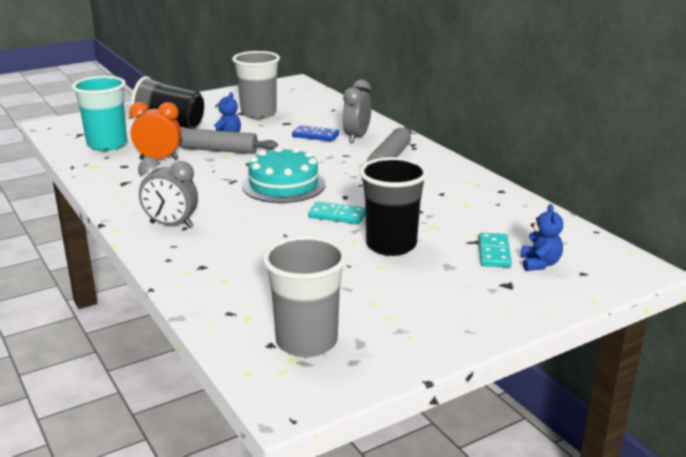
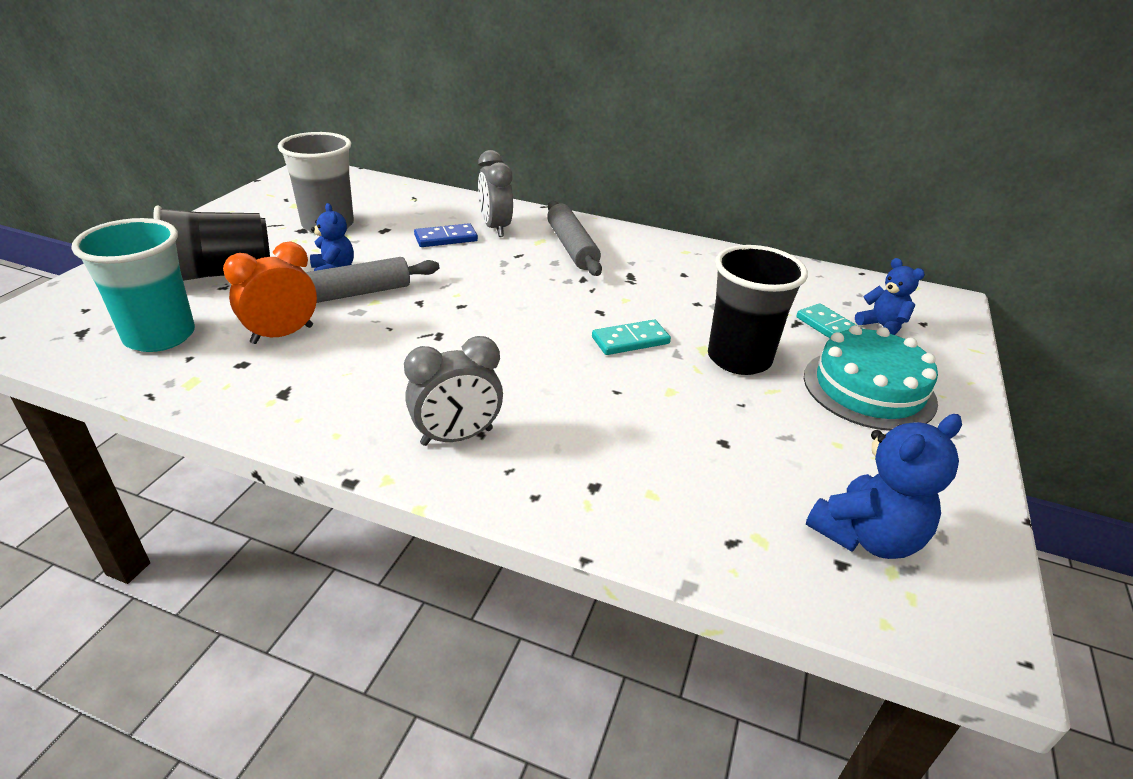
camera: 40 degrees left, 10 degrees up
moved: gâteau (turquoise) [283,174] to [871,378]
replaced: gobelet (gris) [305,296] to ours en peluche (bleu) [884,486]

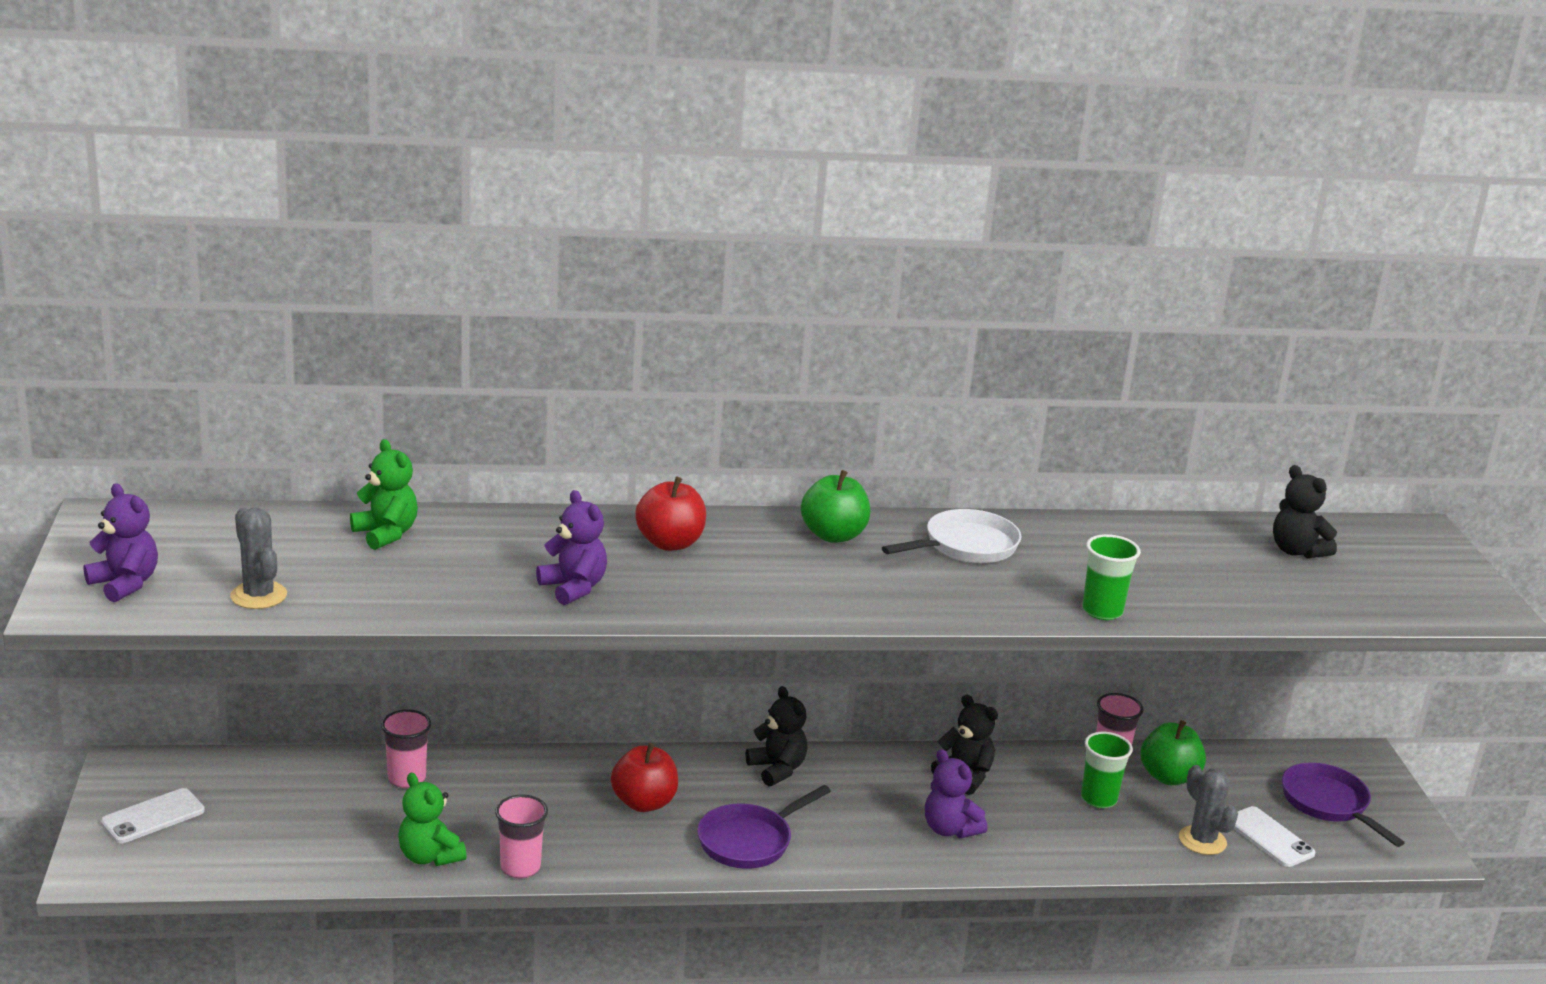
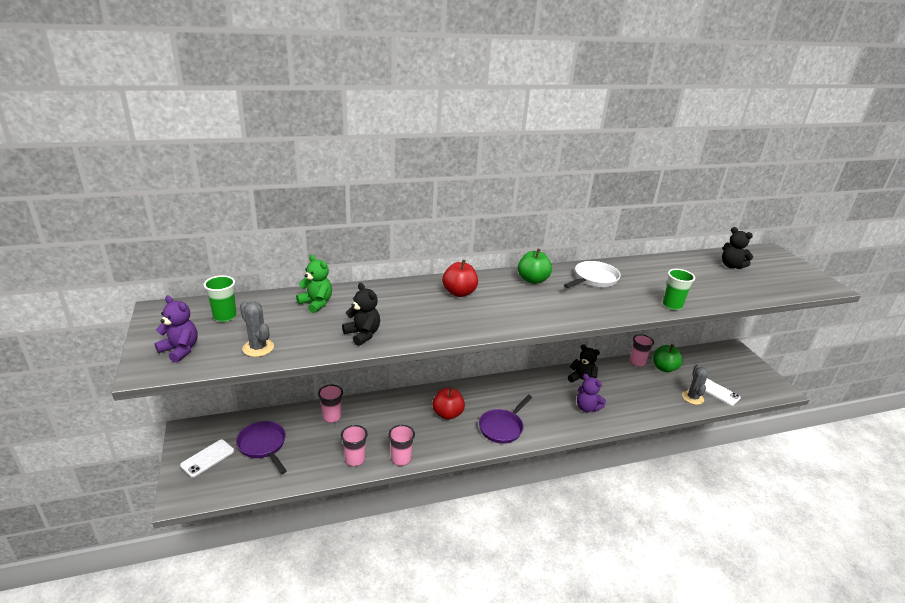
camera: 10 degrees left, 5 degrees up
removed: ours en peluche (violet) [571,547]
moved: gobelet (vert) [1107,770] to [220,298]; poêle (violet) [1343,805] to [261,447]; ours en peluche (noir) [776,736] to [361,314]
replaced: ours en peluche (vert) [432,819] to gobelet (rose) [354,446]
turned: cactus (gris) [1208,810] = [695,384] 45 degrees clockwise

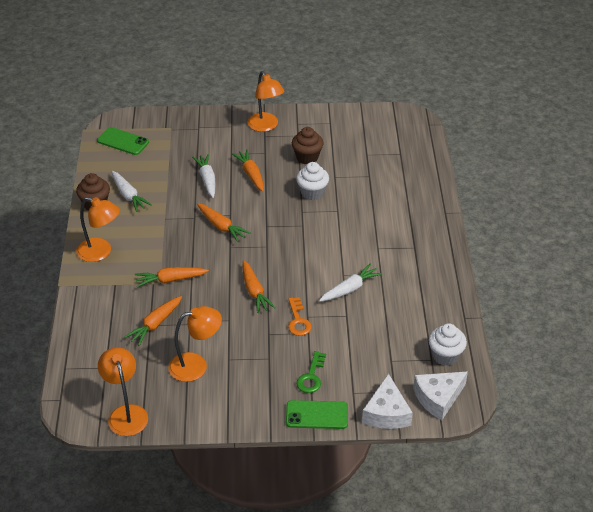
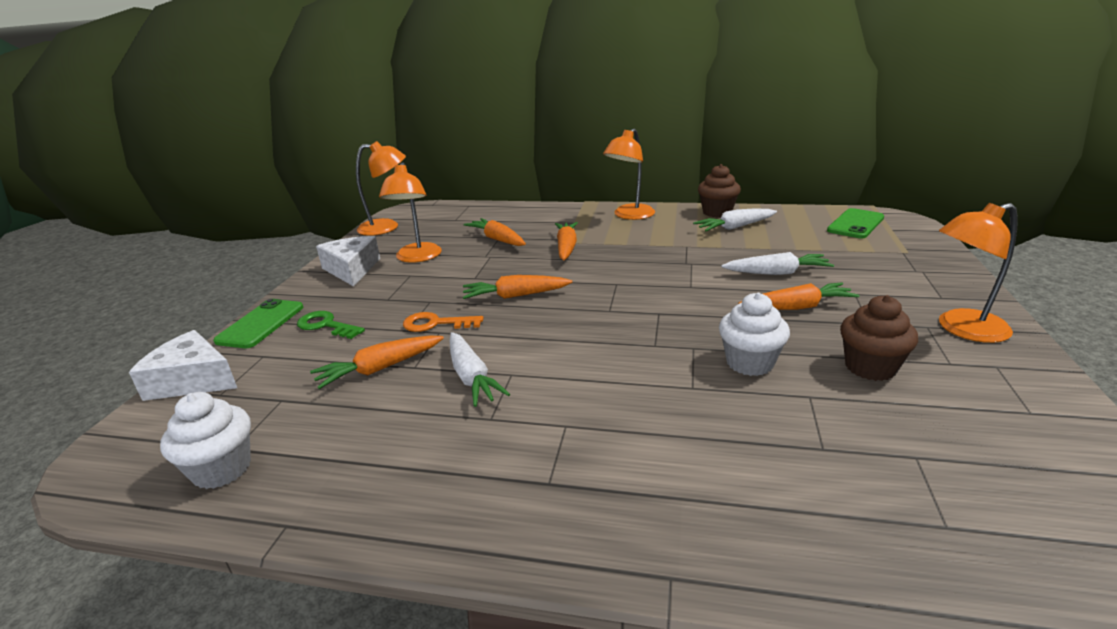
camera: 105 degrees right, 15 degrees down
moved: carotte (orange) [224,223] to [377,362]; fromage (blanc) [440,396] to [348,261]

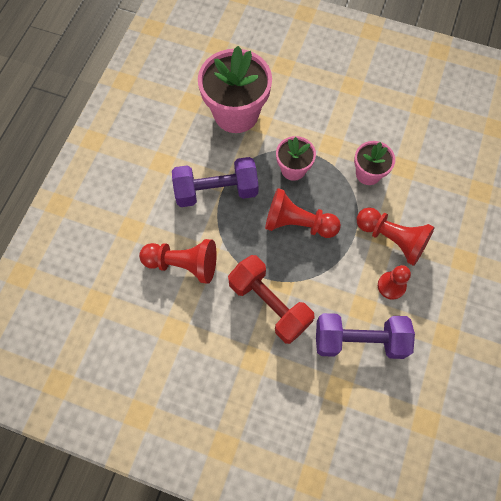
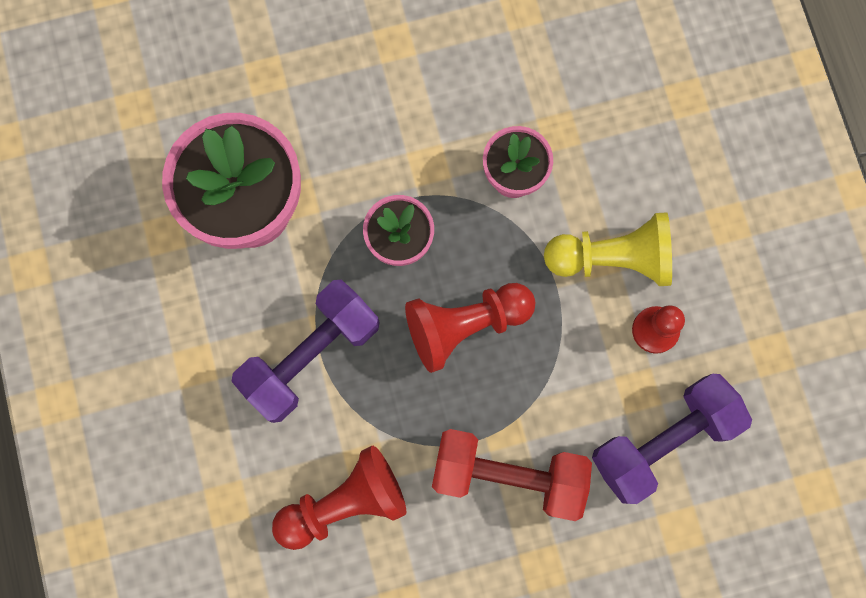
camera: 35 degrees left, 10 degrees up
recoloured: pion (rouge) [396,236] to pion (jaune) [608,249]

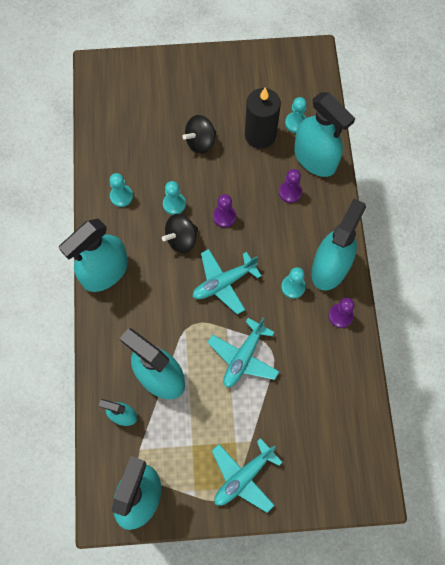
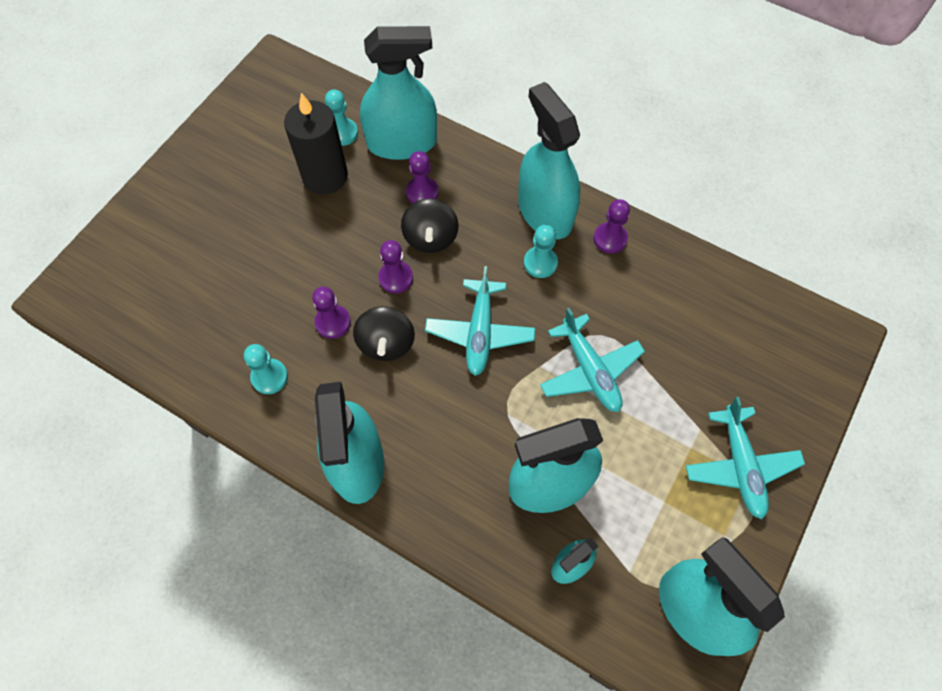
camera: 55 degrees left, 5 degrees down
moved: toupie (noir) [199,134] to [430,225]
recoloured: pion (turquoise) [174,198] to pion (violet) [331,313]

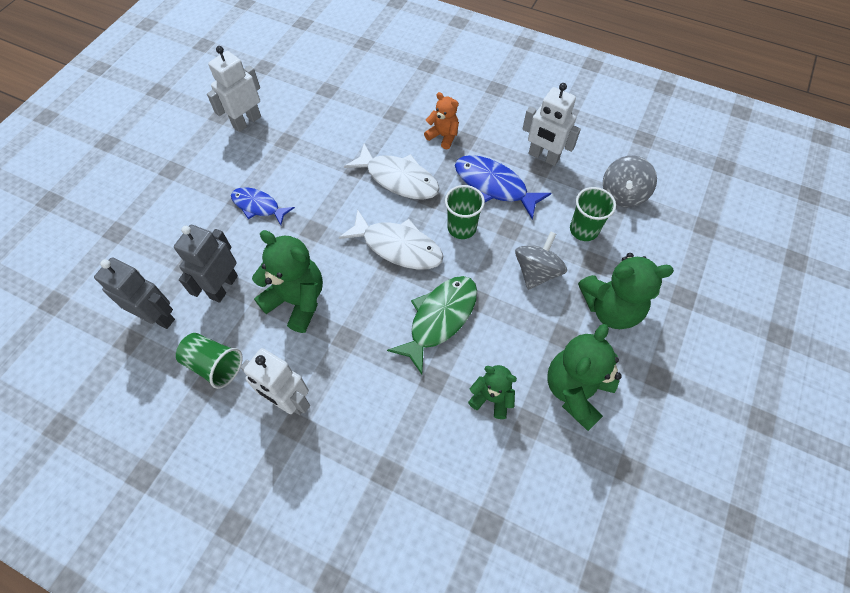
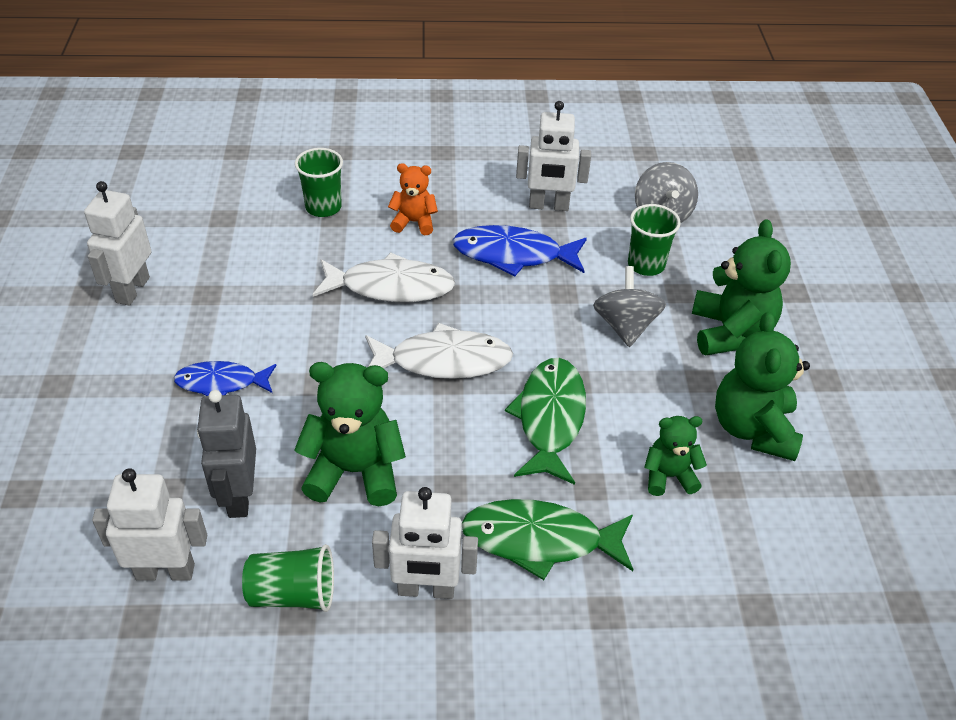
camera: 30 degrees left, 15 degrees down
added: poisson (vert) [547,539]
moved: gobelet (vert) [465,212] to [319,182]
recoloured: robot (gris) [134,293] to robot (blanc) [149,524]
turned: ours en peluche (vert) [626,291] = [741,287] 60 degrees counterclockwise

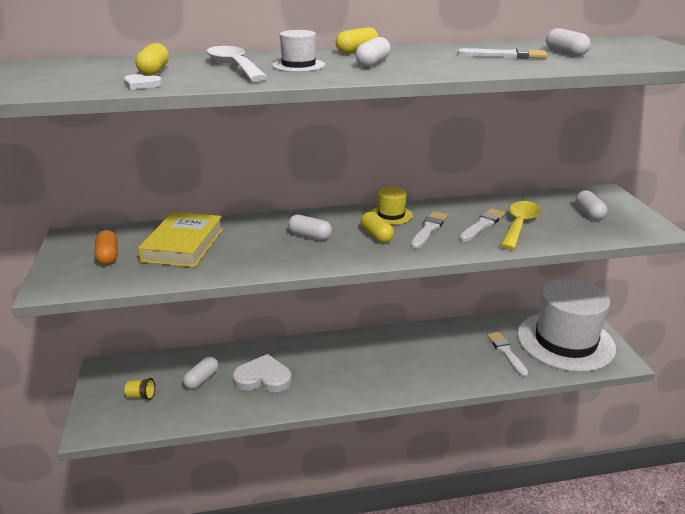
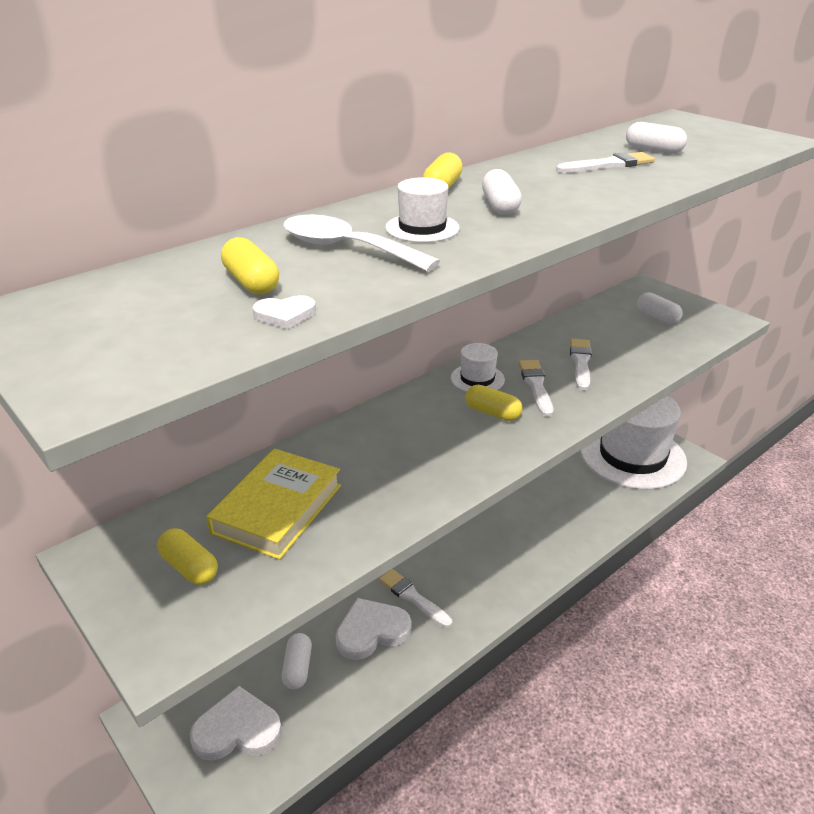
camera: 30 degrees left, 5 degrees up
removed: gélule (blanc) [310,227]; cuillère (jaune) [520,225]
moved: pinceau (blanc) [507,354] to [415,598]
replaced: gobelet (jaune) [139,389] to cœur (blanc) [236,723]
recoloured: gélule (orange) [106,247] to gélule (jaune) [187,556]; chapeau (jaune) [392,206] to chapeau (blanc) [478,367]
turned: livre (jaune) [180,239] = [273,504] 45 degrees clockwise

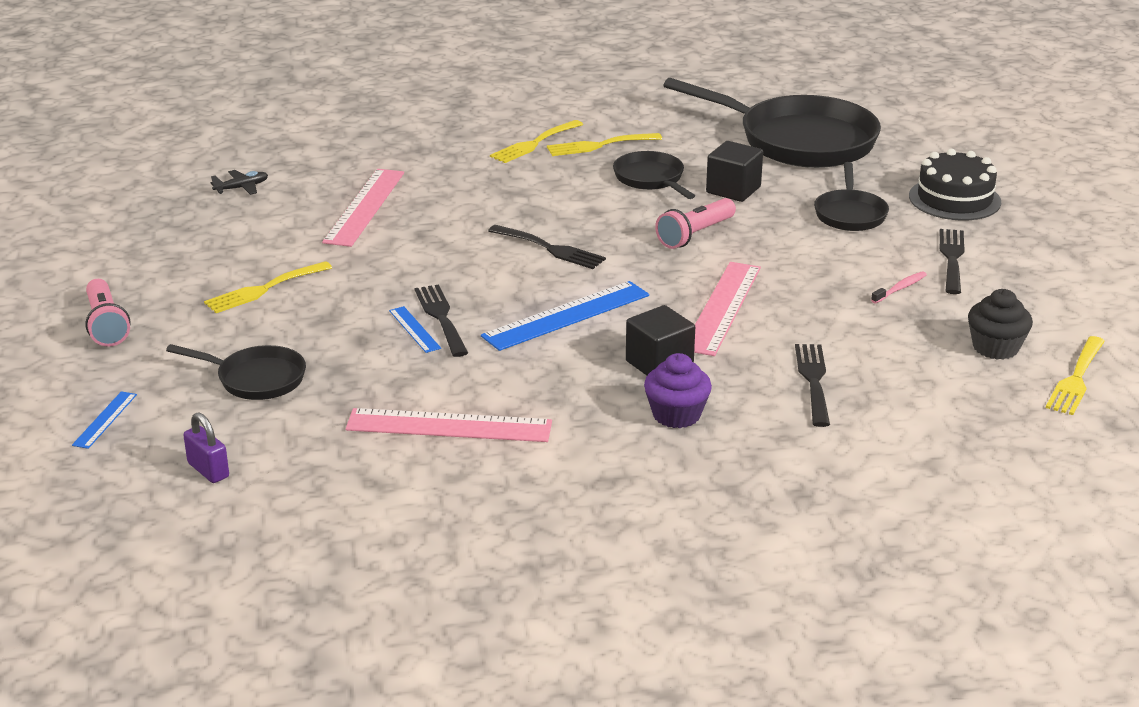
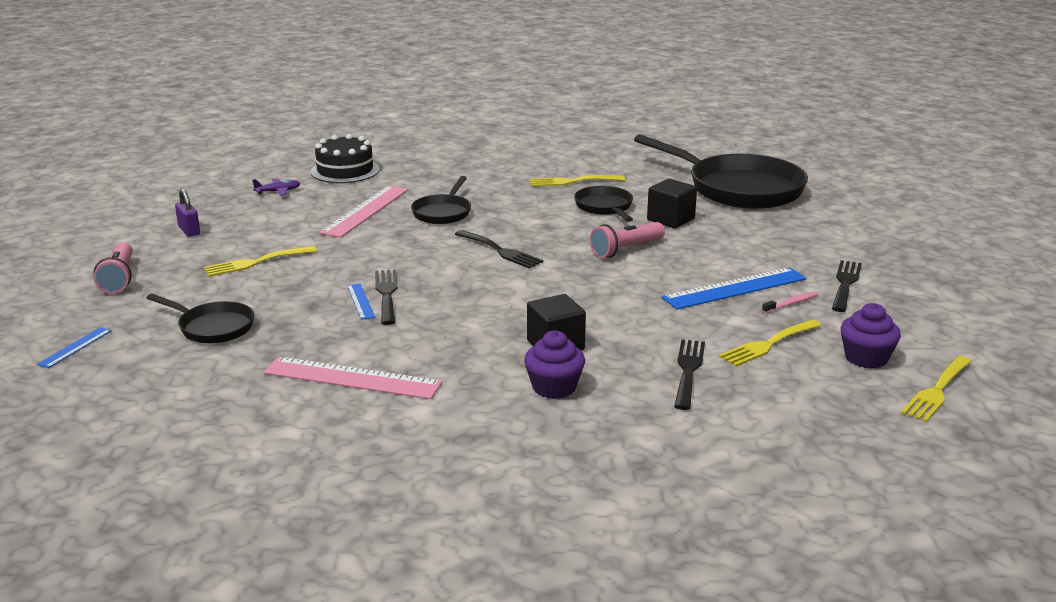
camera: 10 degrees right, 5 degrees down
removed: règle (rose) [727,309]
moved: cadenas (violet) [206,447] to [187,213]; gâteau (noir) [955,185] to [345,158]; poêle (noir) [851,196] to [441,200]; règle (bleu) [565,316] to [734,288]; fourchette (jaune) [536,141] to [770,343]
recoloured: avion (noir) [239,182] to avion (violet) [276,187]; muffin (noir) [1000,324] to muffin (violet) [871,336]

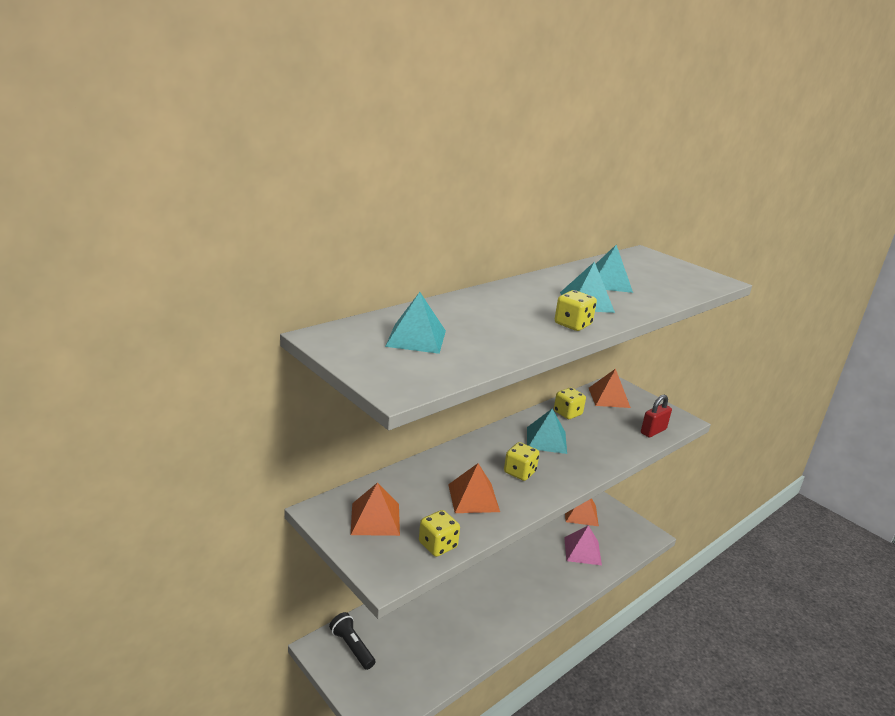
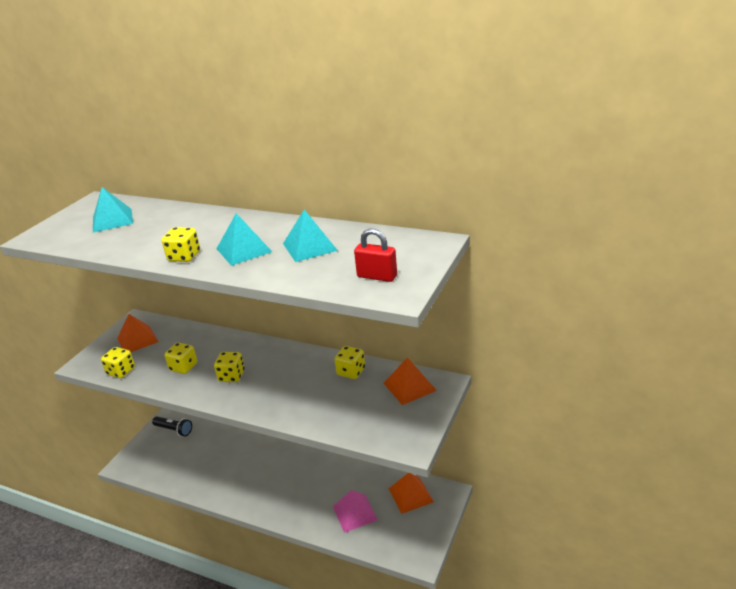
camera: 70 degrees right, 5 degrees up
removed: pyramide (turquoise) [547,431]
moved: cadenas (rouge) [656,416] to [375,255]
replaced: pyramide (orange) [474,488] to dé (jaune) [180,358]
turned: lampe de poche (noir) [352,641] = [172,426] 90 degrees clockwise

